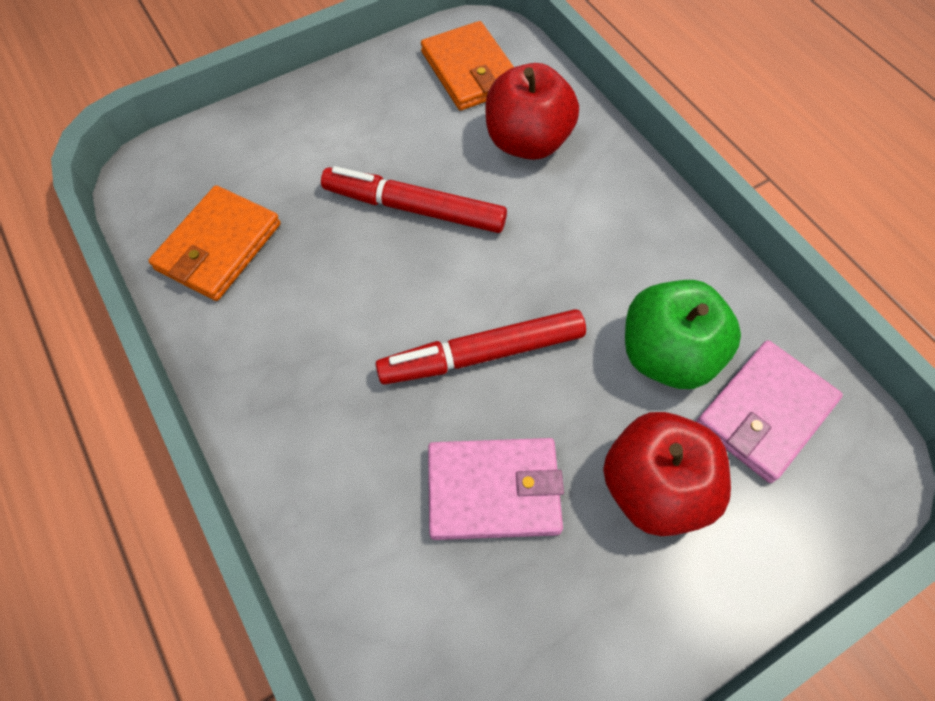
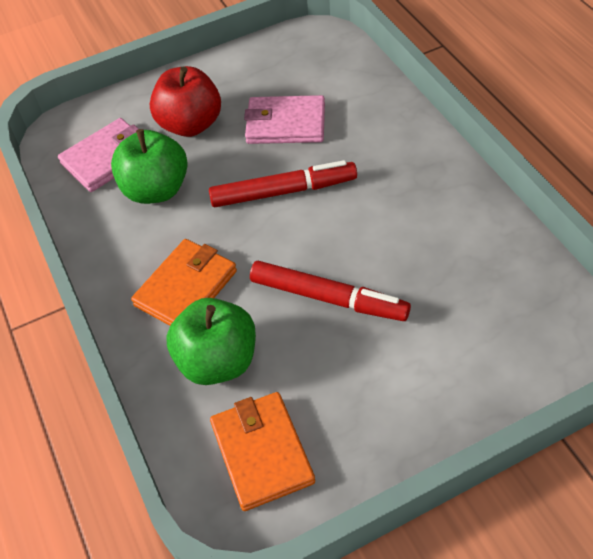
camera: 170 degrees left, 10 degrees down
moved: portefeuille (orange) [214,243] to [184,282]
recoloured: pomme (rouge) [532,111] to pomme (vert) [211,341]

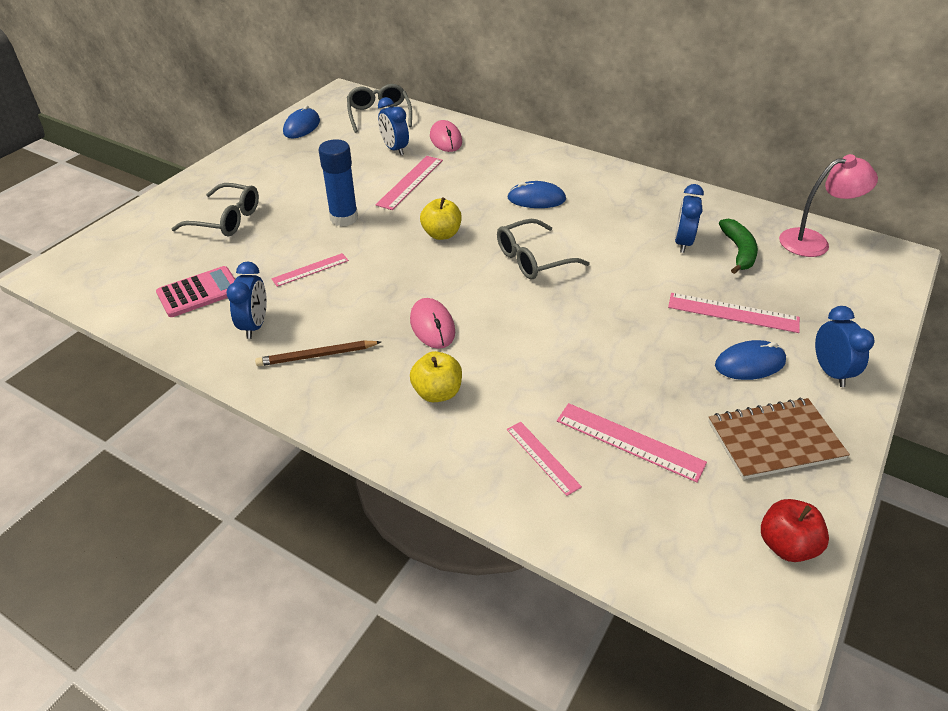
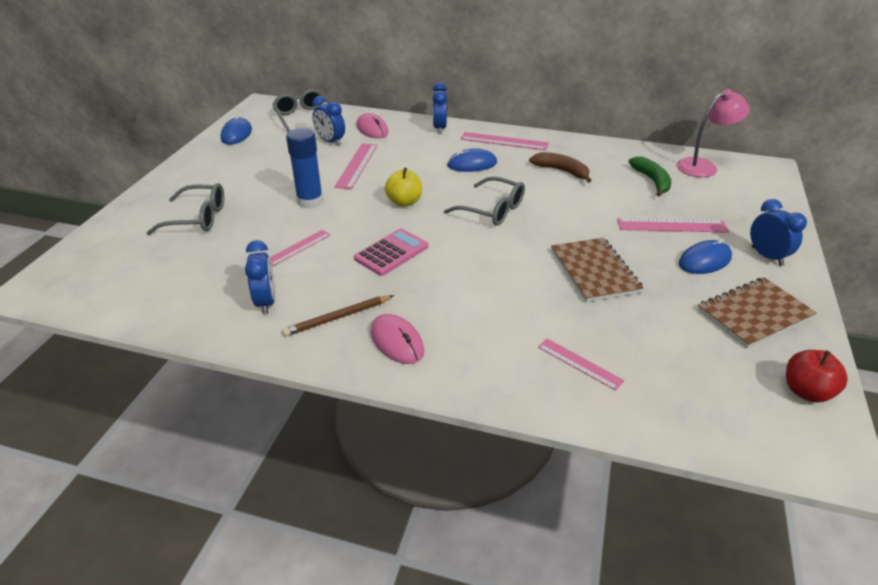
camera: 15 degrees left, 5 degrees down
removed: pomme (jaune) [436,376]
added: banane (marron) [560,167]; carnet (marron) [597,270]
moved: calculatrice (rose) [195,291] to [391,252]; souris (rose) [432,323] to [397,339]; réveil (bleu) [689,218] to [440,108]; règle (rose) [632,442] to [505,141]
turned: lunettes (gris) [543,249] = [484,201] 105 degrees counterclockwise

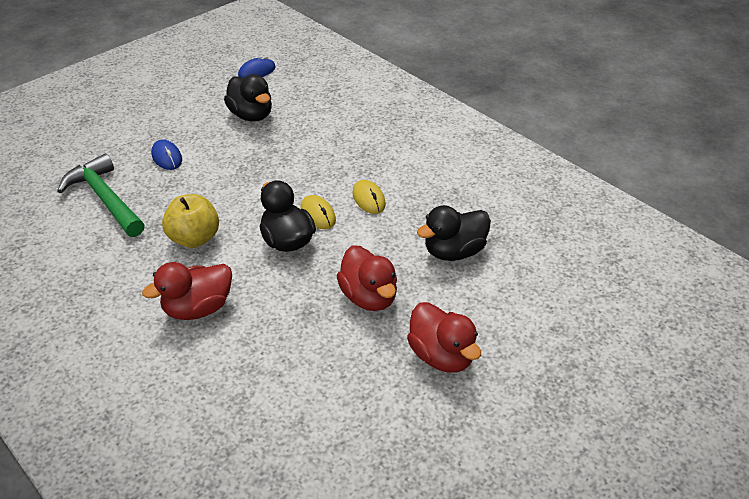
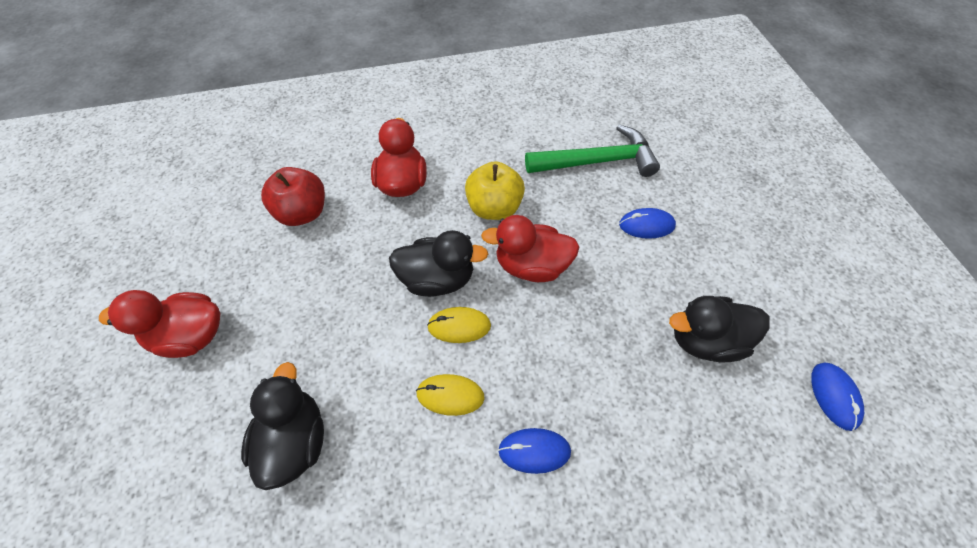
camera: 120 degrees right, 15 degrees up
added: pomme (rouge) [293,196]; souris (bleu) [534,451]
moved: canard (rouge) [367,278] to [530,248]

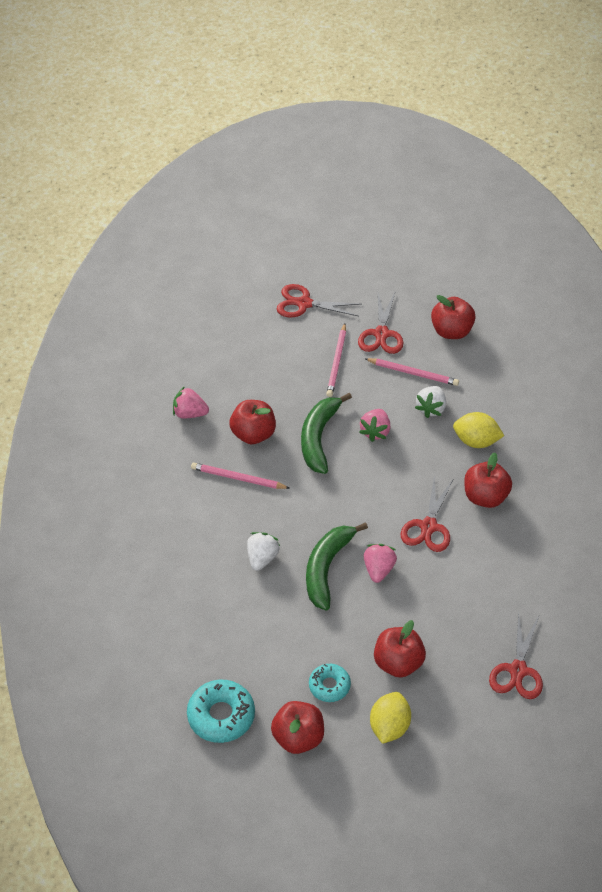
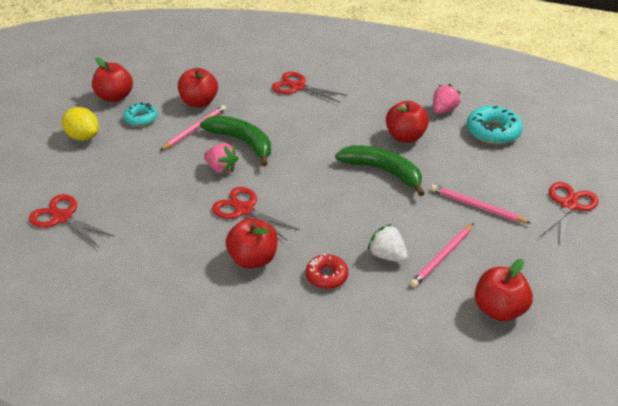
camera: 110 degrees right, 10 degrees down
removed: fraise (blanc) [263,551]; fraise (rose) [374,425]
moved: crayon (rose) [240,476] to [193,128]; pomme (rouge) [400,649] to [198,87]; ciseaux (rouge) [381,323] to [310,87]; beignet (turquoise) [221,711] to [495,125]
replaced: citron (jaune) [478,430] to beignet (rouge) [327,271]

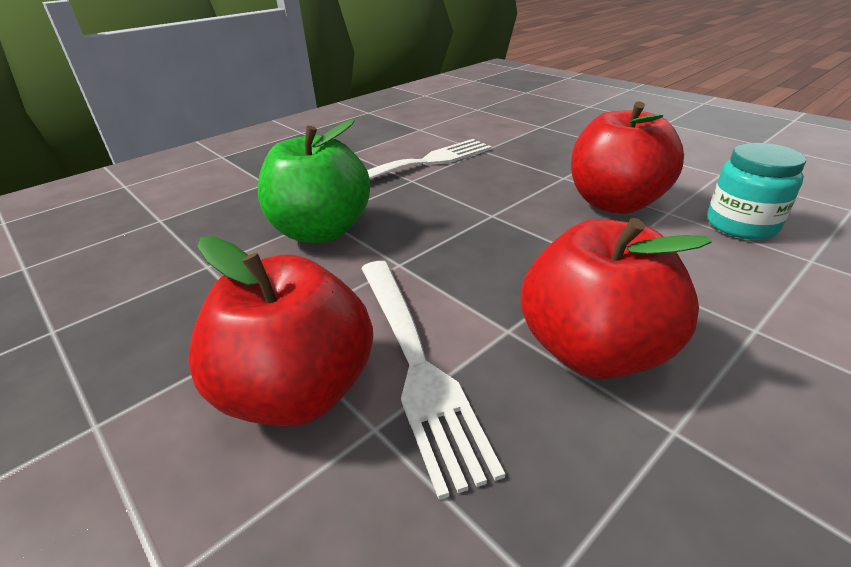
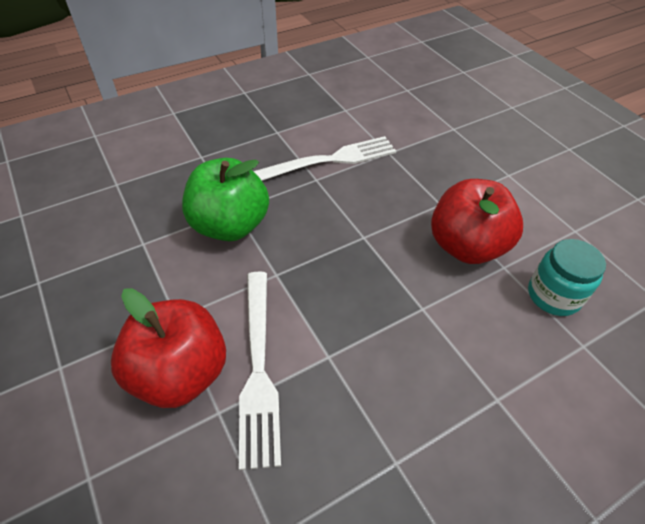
camera: 10 degrees right, 15 degrees up
removed: pomme (rouge) [616,298]

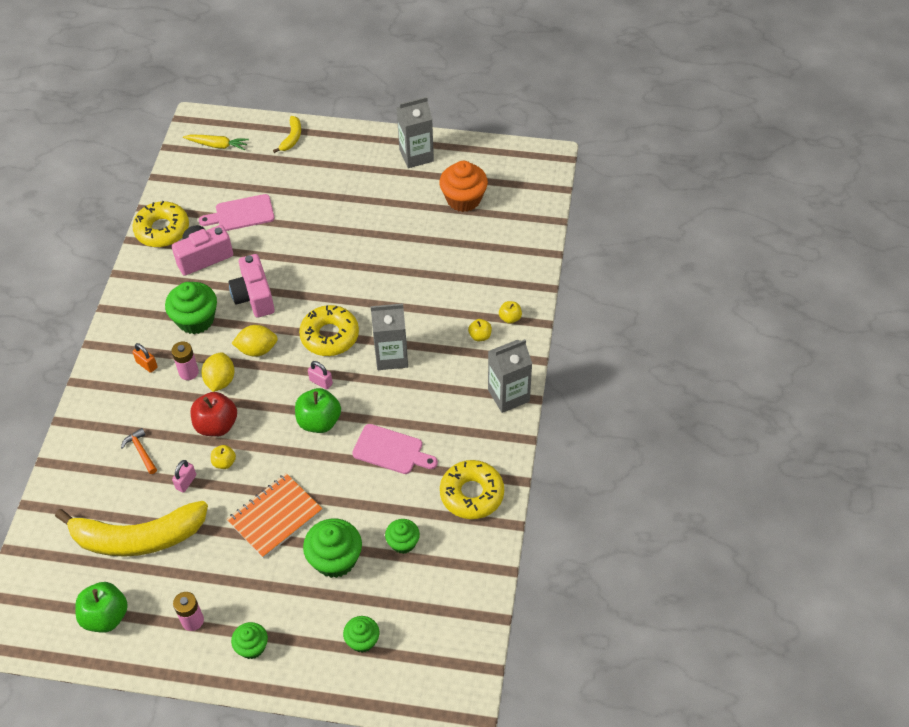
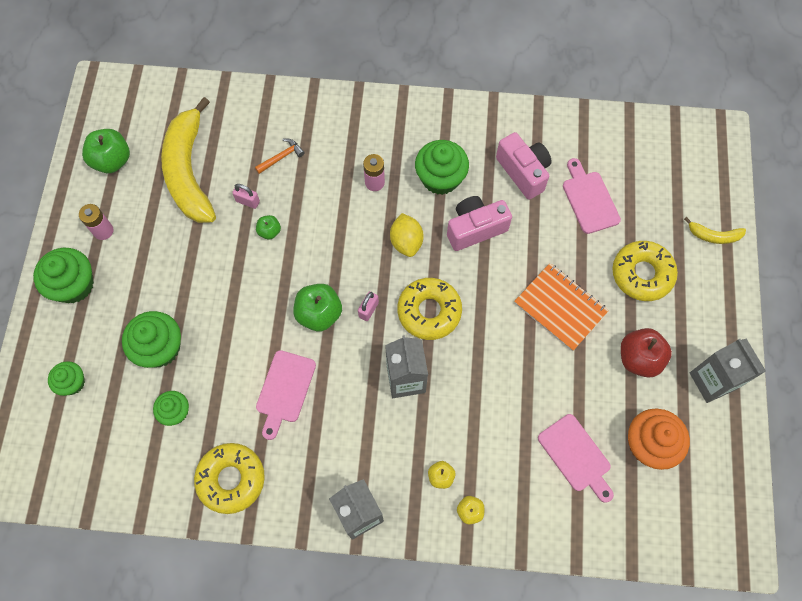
camera: 85 degrees right, 15 degrees up
removed: cadenas (orange) [145,358]; carotte (jaune) [216,142]; citron (jaune) [218,372]
added: planche à découper (rose) [576,458]
moved: carnet (orange) [274,515] to [561,307]; beignet (jaune) [161,224] to [645,271]; pomme (rouge) [214,414] to [646,353]
recoloured: pomme (jaune) [223,457] to pomme (vert) [268,227]
resized: muffin (vert) [249,640] = [63,275] x1.67

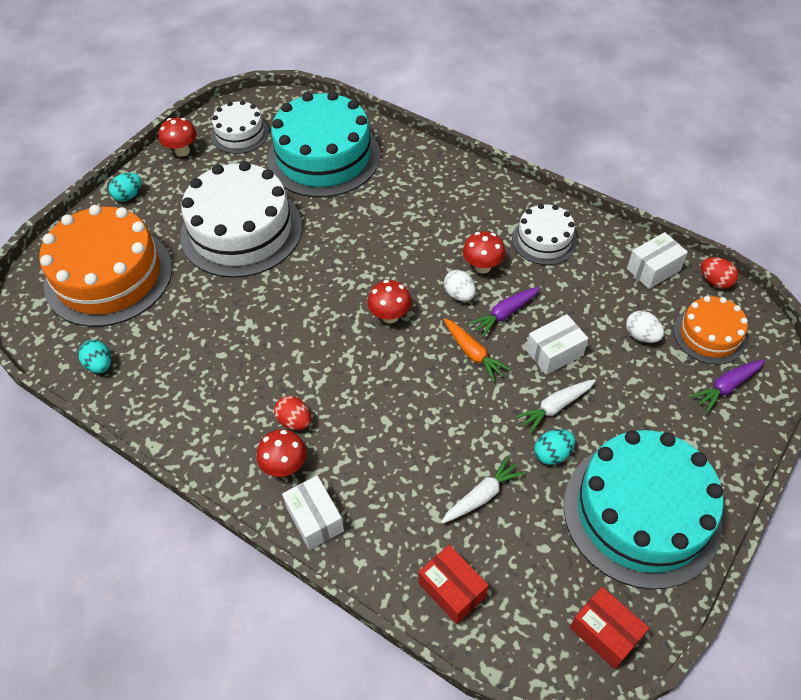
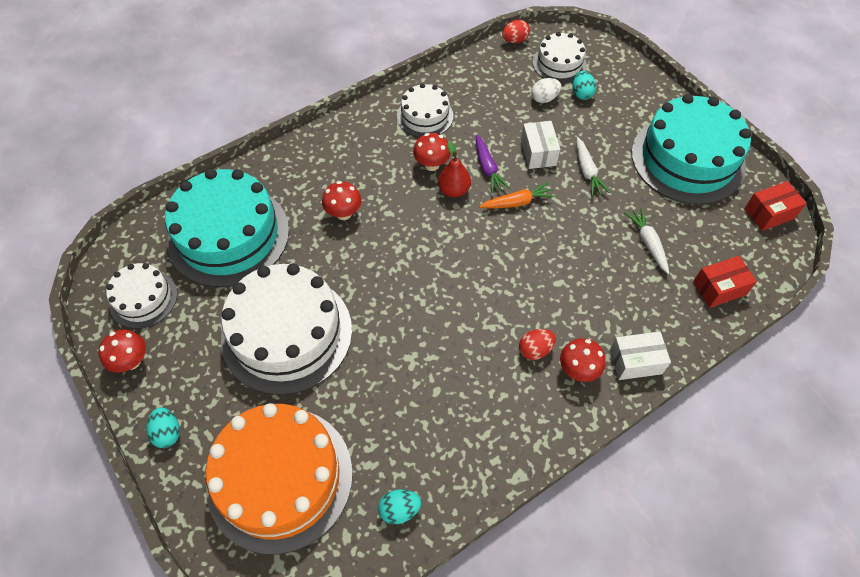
camera: 70 degrees left, 5 degrees up
removed: boîte (blanc) [657,260]; carotte (violet) [727,386]
moved: champignon (rouge) [389,301] to [342,200]; œuf (turquoise) [554,447] to [584,85]
replaced: œuf (blanc) [460,286] to poire (rouge) [454,169]
recoloured: gâteau (orange) [711,330] to gâteau (blanc) [560,57]

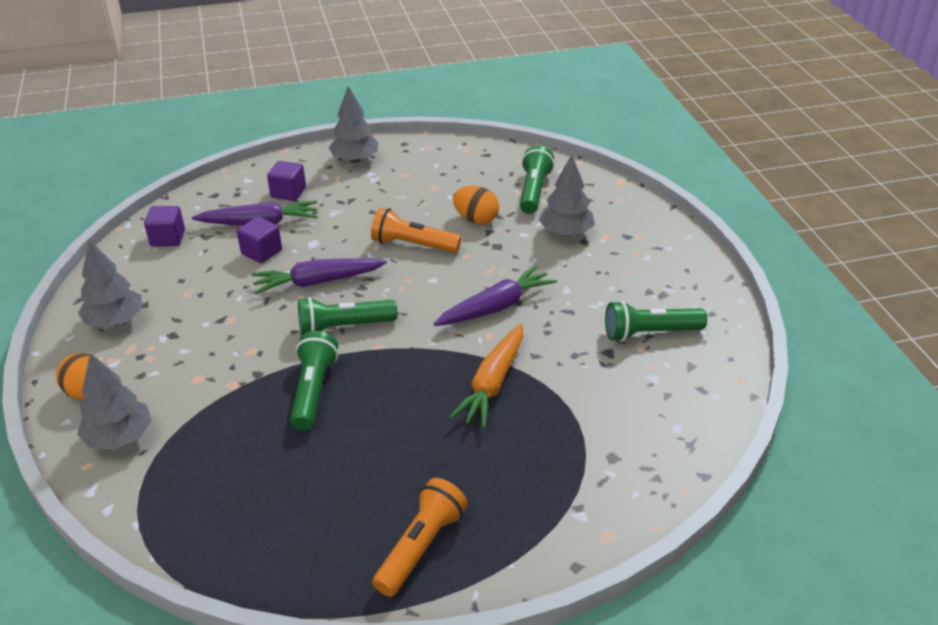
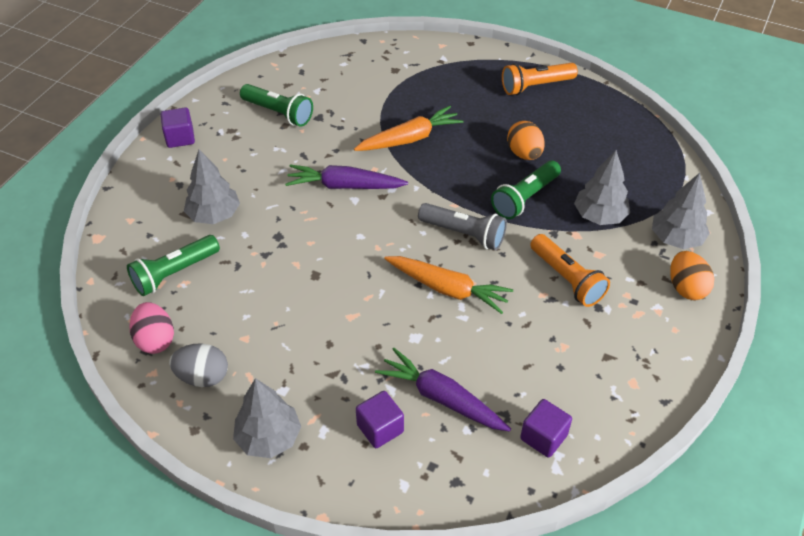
camera: 140 degrees left, 10 degrees up
added: œuf (rose) [151,328]; œuf (gris) [198,365]
moved: cube (violet) [259,240] to [178,127]; œuf (orange) [476,205] to [526,140]; lampe de poche (orange) [416,230] to [570,270]; arbre (gris) [110,284] to [602,187]
recoloured: carotte (violet) [319,276] to carotte (orange) [448,285]; lampe de poche (vert) [348,316] to lampe de poche (gris) [462,226]

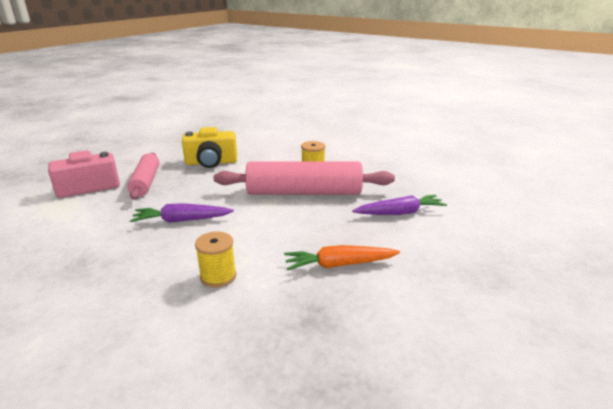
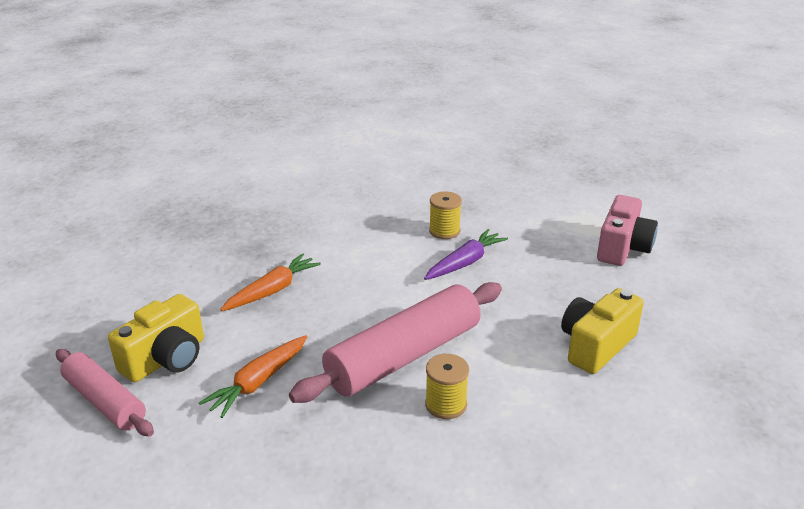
camera: 140 degrees right, 5 degrees up
added: appareil photo (jaune) [156,338]
moved: rouleau à pâtisserie (rose) [143,176] to [105,392]; bobine (jaune) [215,259] to [445,215]
recoloured: carotte (violet) [399,205] to carotte (orange) [253,376]

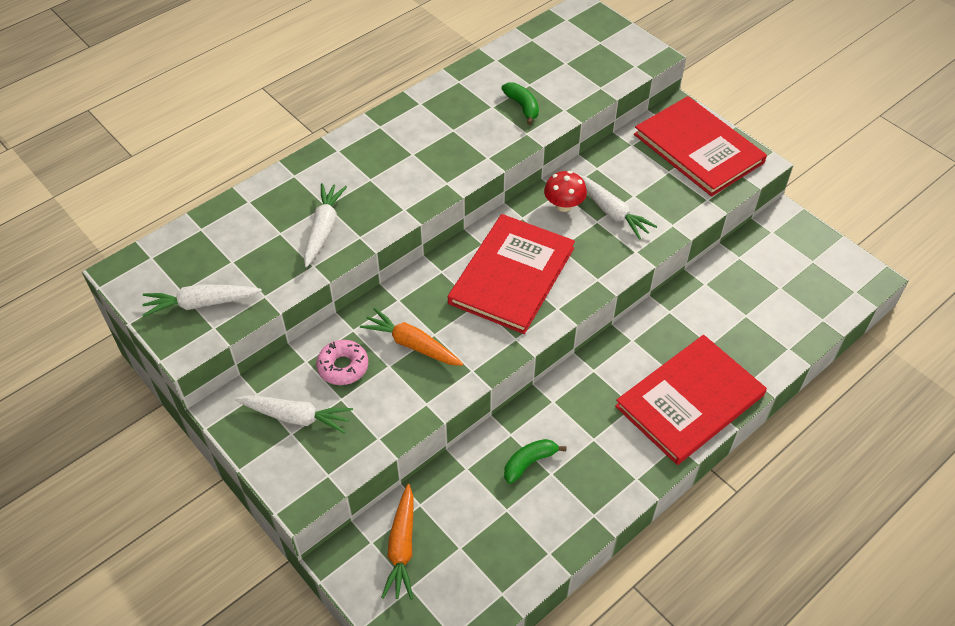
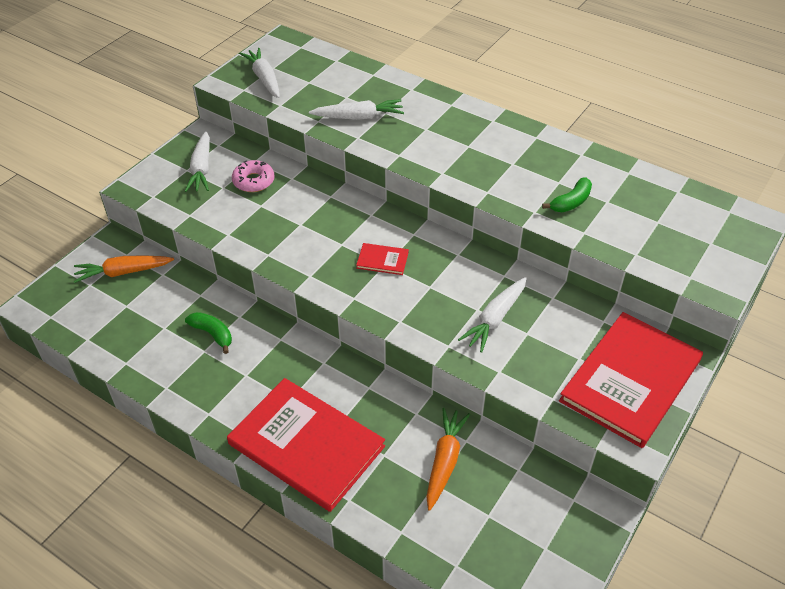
camera: 75 degrees right, 5 degrees down
removed: champignon (rouge) [565,191]
moved: carotte (orange) [411,337] to [448,459]
resized: livre (rouge) [511,274] = [382,259] x0.40

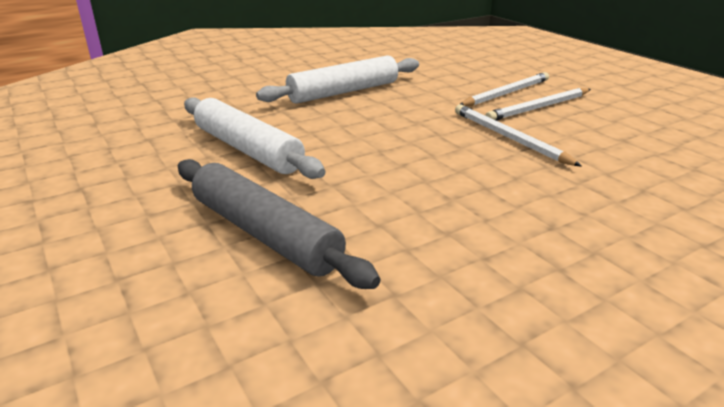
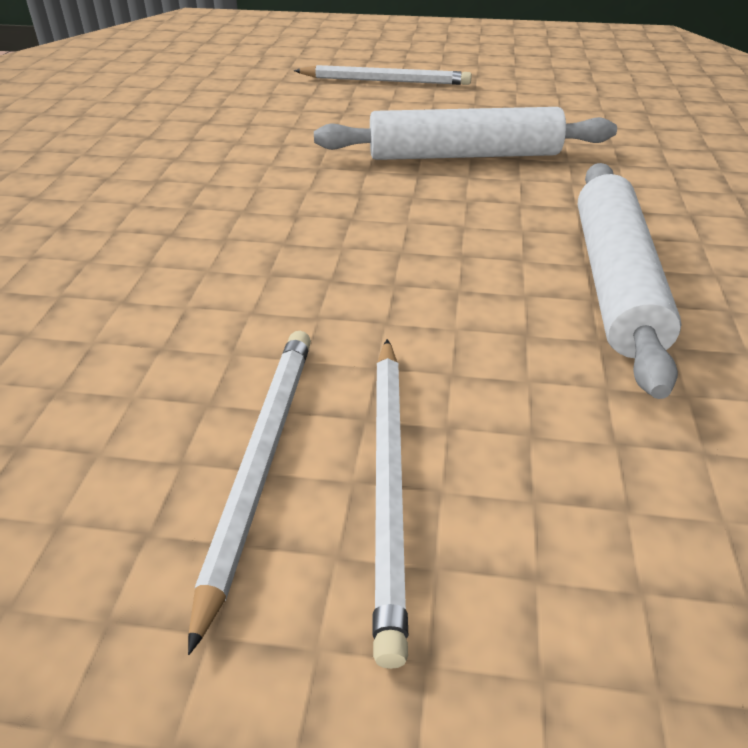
camera: 130 degrees right, 10 degrees up
removed: rouleau à pâtisserie (gris) [279,224]
moved: crayon (blanc) [518,135] to [383,75]

